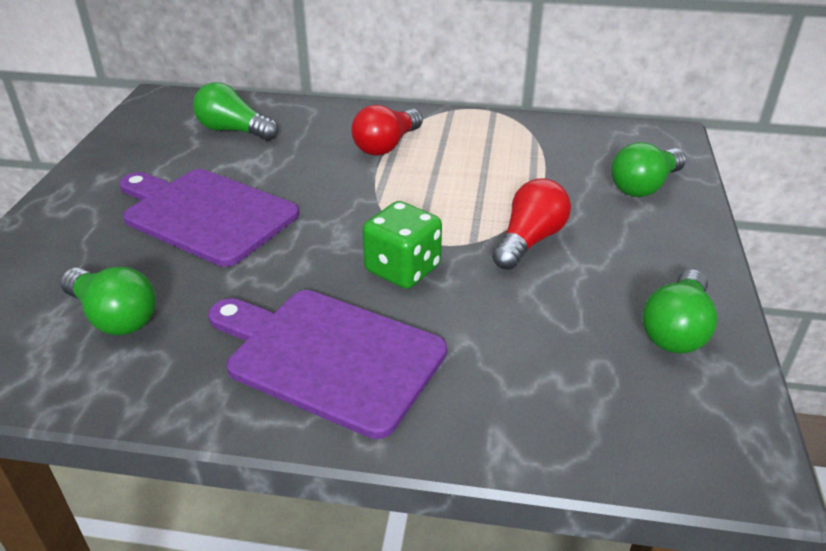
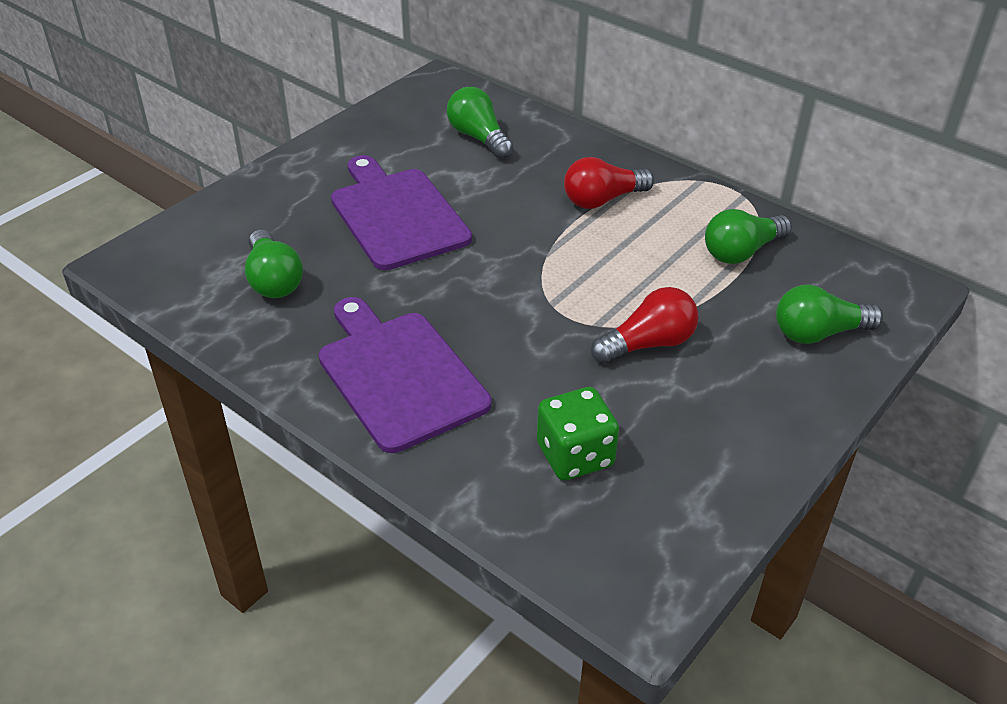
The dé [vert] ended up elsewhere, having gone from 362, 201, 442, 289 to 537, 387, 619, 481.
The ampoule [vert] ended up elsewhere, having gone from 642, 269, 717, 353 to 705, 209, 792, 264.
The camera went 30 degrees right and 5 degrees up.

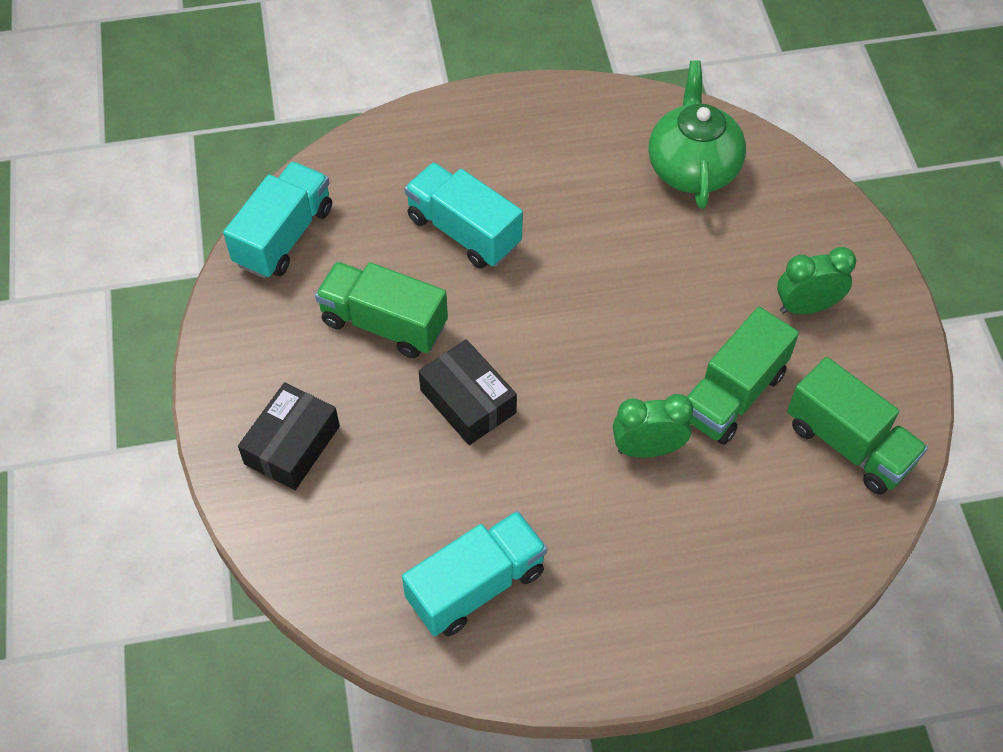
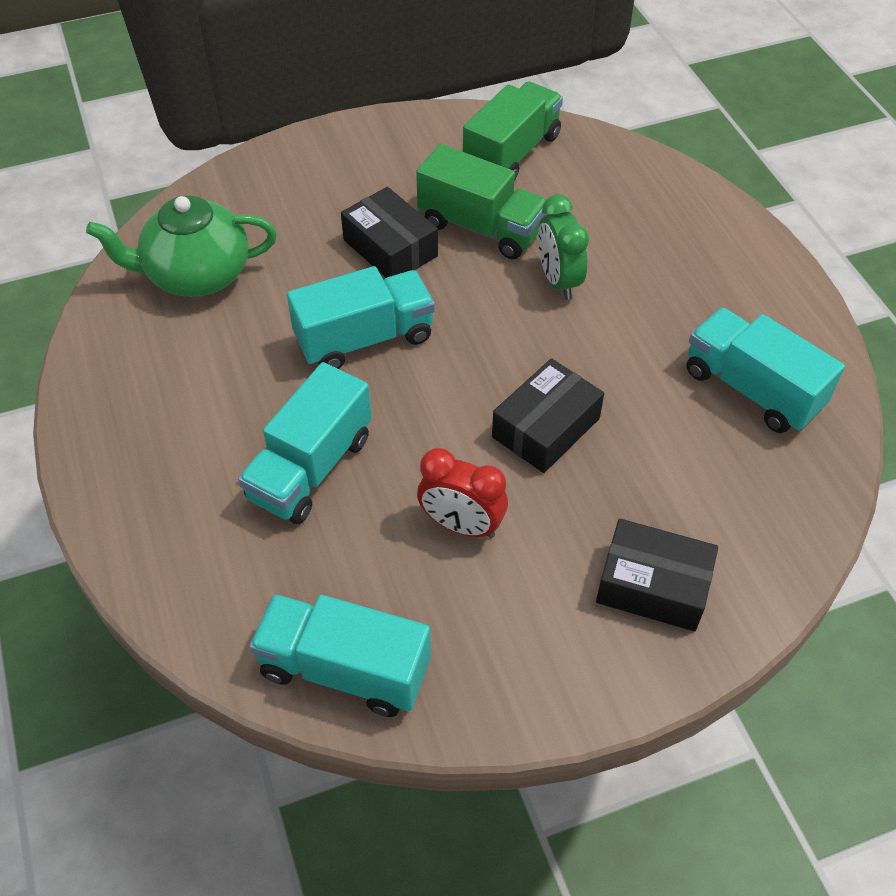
Where the camion [vert] stood at 315, 262, 448, 358, the réveil [rouge] came to stand at 417, 448, 508, 538.
The second view lost the réveil [vert] at 777, 247, 856, 314.
The second view gained the camion [turquoise] at 287, 266, 435, 369.
The second view gained the boîte [noir] at 341, 187, 438, 278.
The camera went 100 degrees left and 5 degrees down.

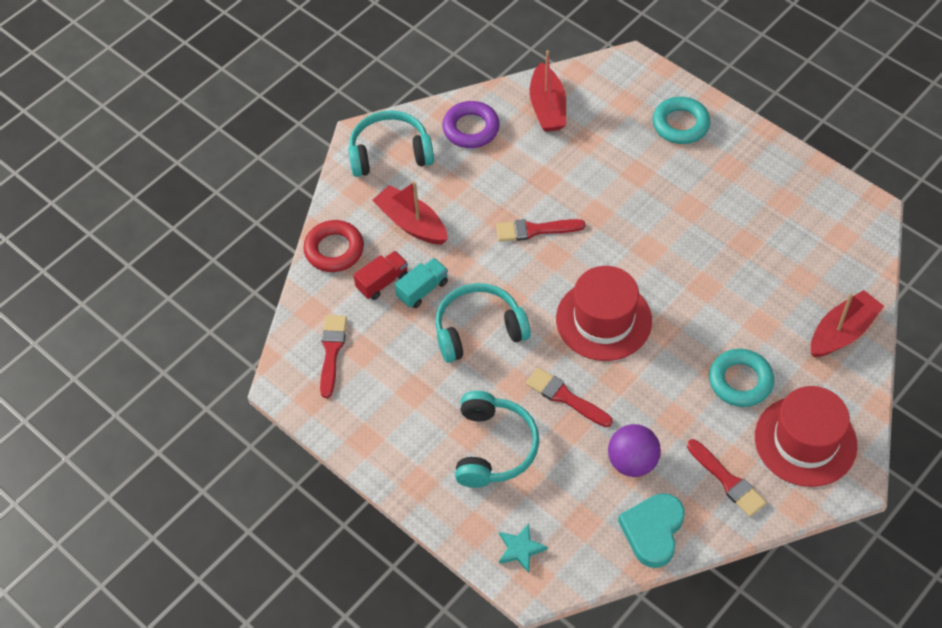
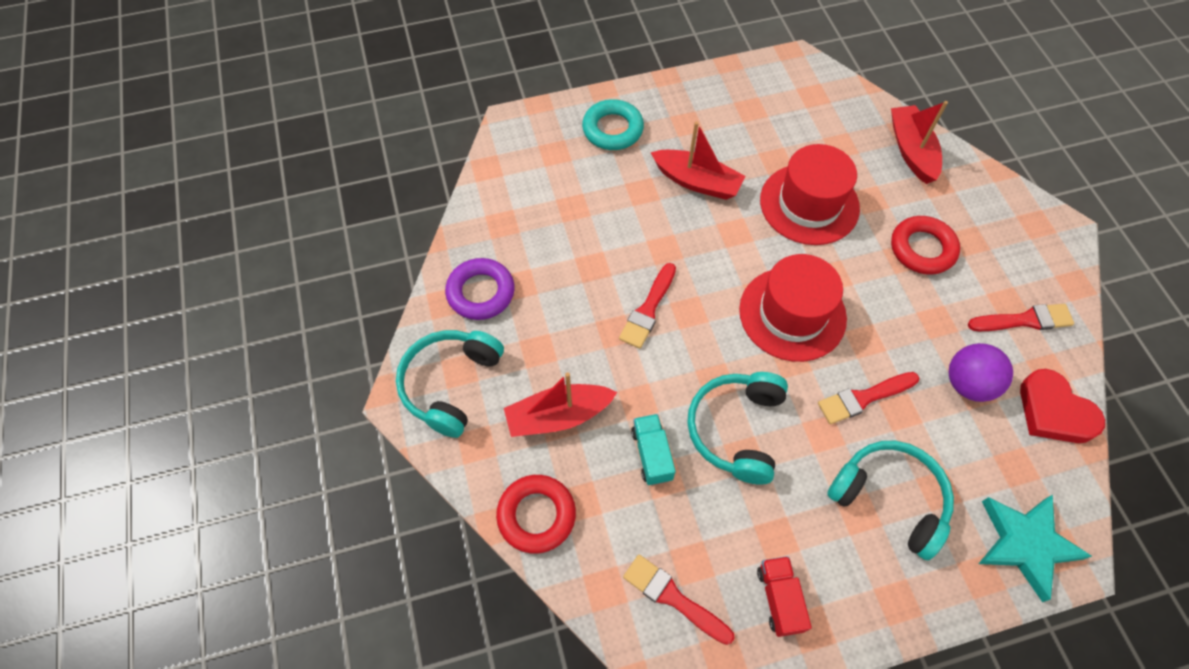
The camion [rouge] ended up elsewhere, having gone from 354, 251, 408, 300 to 757, 556, 812, 637.
The size of the étoile [turquoise] at 499, 524, 547, 573 changed by a factor of 1.80.
The bateau [rouge] ended up elsewhere, having gone from 530, 50, 566, 132 to 651, 121, 745, 200.
What was the cœur [turquoise] at 618, 493, 685, 568 turned into the cœur [rouge] at 1020, 369, 1105, 443.
What was the anneau [turquoise] at 709, 349, 774, 407 turned into the anneau [rouge] at 891, 216, 960, 275.
The chapeau [rouge] ended up elsewhere, having gone from 755, 386, 857, 487 to 760, 144, 860, 245.
The camera went 60 degrees left and 5 degrees up.

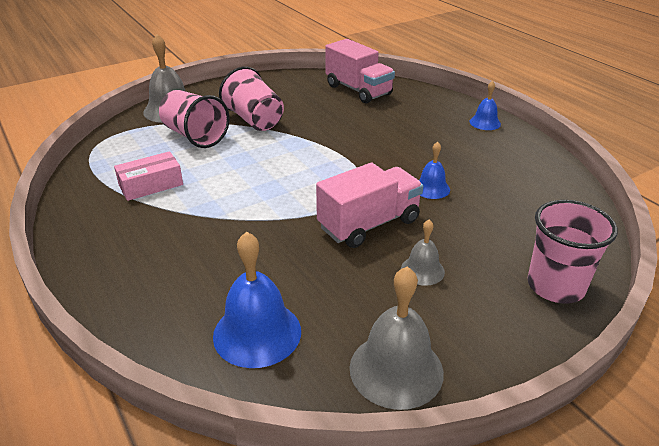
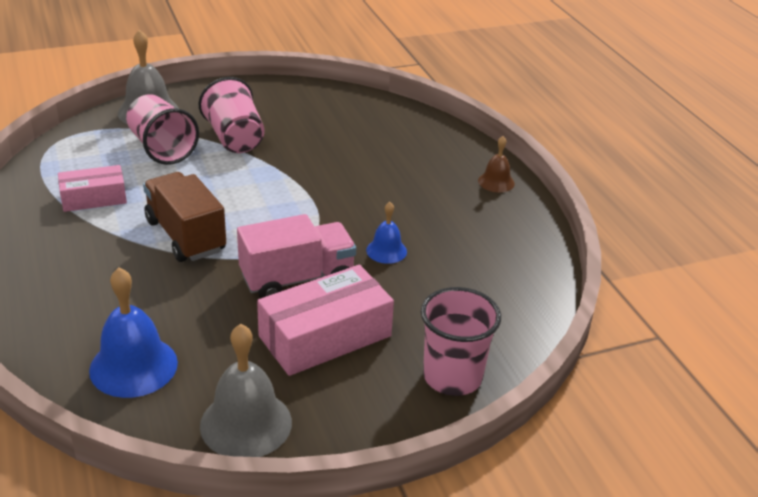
The second view lost the camion [rose] at 325, 39, 395, 104.
Where the cloche [gris] stood at 401, 220, 445, 286, the boîte [rose] came to stand at 257, 265, 394, 376.
What was the cloche [bleu] at 470, 81, 501, 130 turned into the cloche [marron] at 478, 136, 515, 192.
The second view gained the camion [marron] at 143, 172, 226, 262.
The camera went 10 degrees right and 0 degrees up.

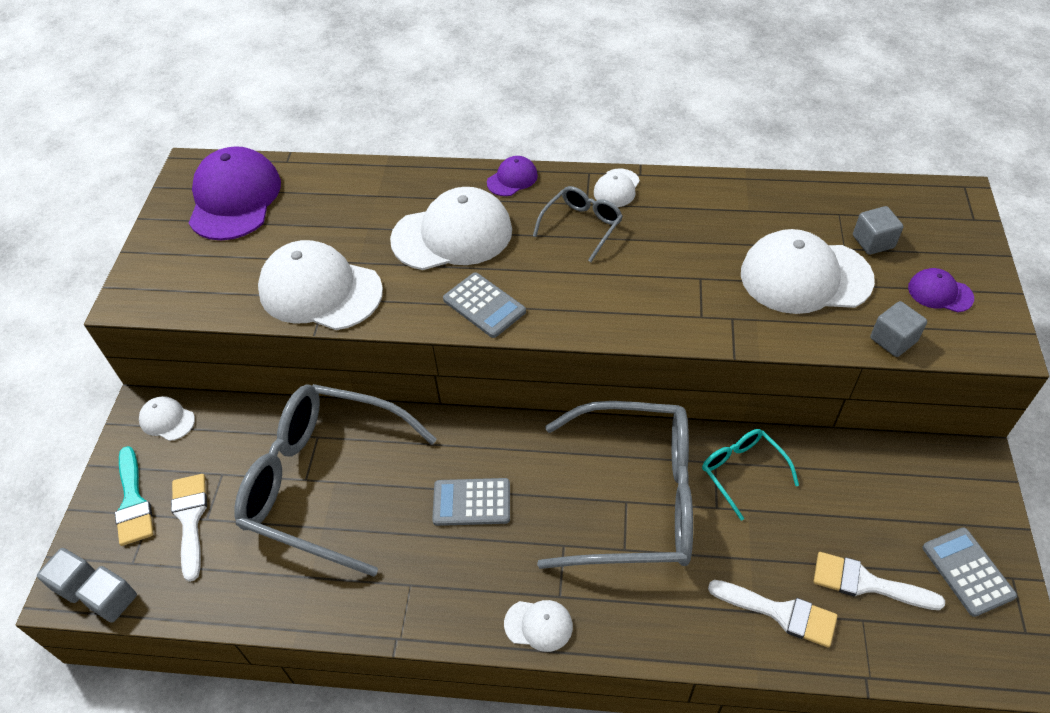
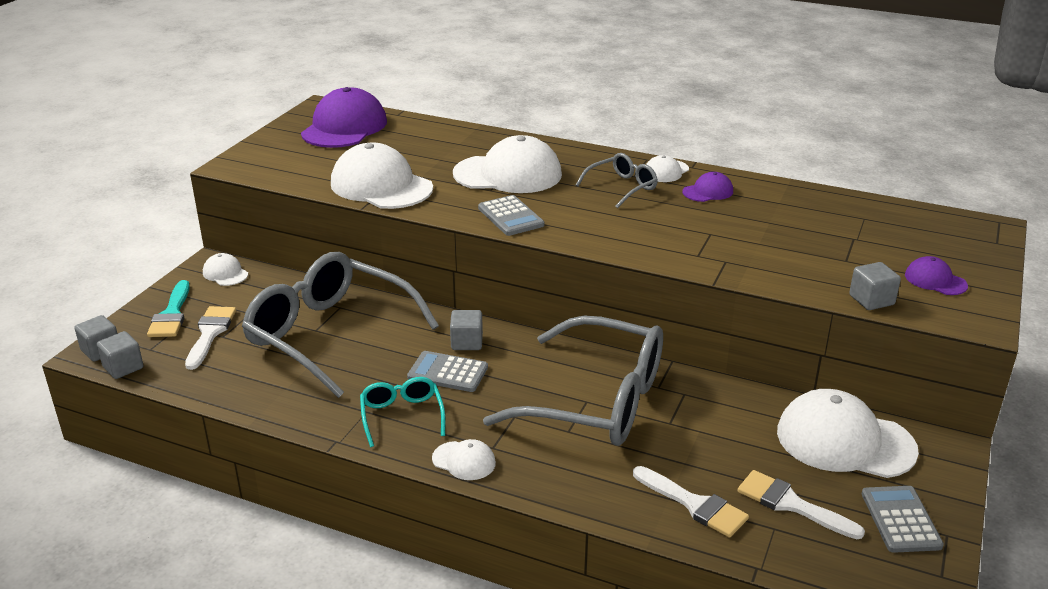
The casquette [violet] ended up elsewhere, having gone from 487, 156, 538, 196 to 682, 172, 733, 202.
The lunettes [turquoise] ended up elsewhere, having gone from 702, 429, 799, 521 to 360, 377, 445, 447.
The casquette [blanc] ended up elsewhere, having gone from 741, 229, 875, 314 to 777, 389, 919, 478.
The cube [gris] ended up elsewhere, having gone from 853, 206, 903, 255 to 450, 310, 483, 350.
The camera went 15 degrees right and 20 degrees down.

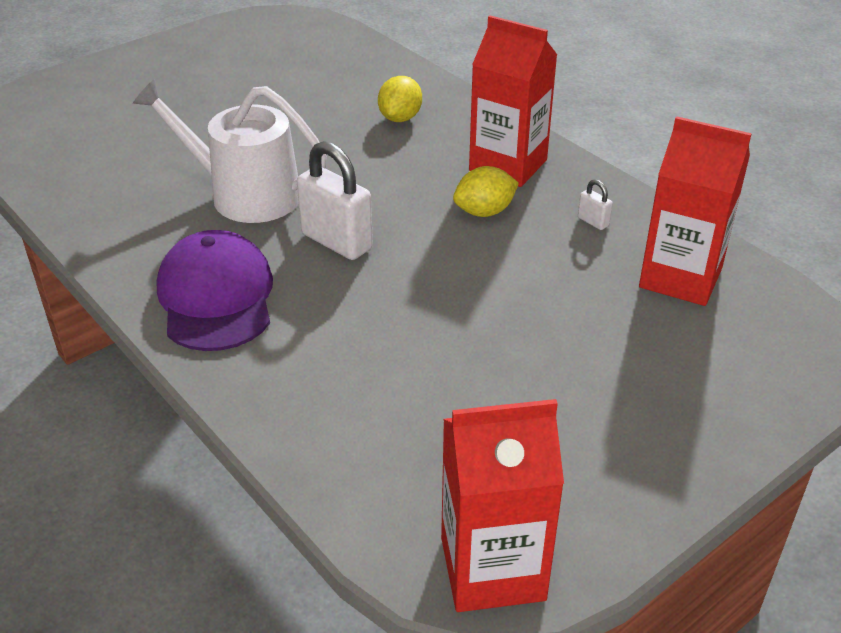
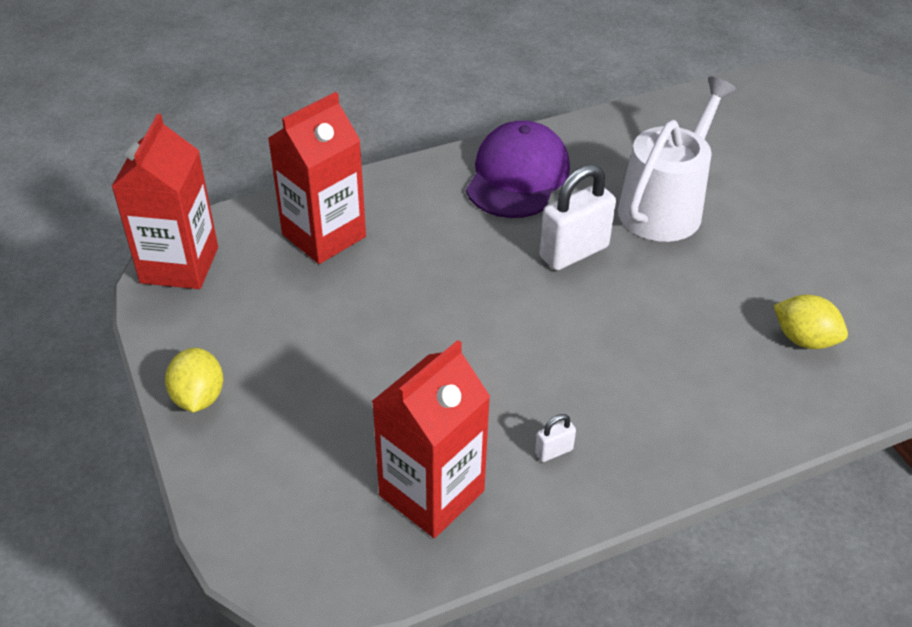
The casquette [violet] at 156, 230, 273, 351 ended up facing another way, 75 degrees counterclockwise from before.
The citron [jaune] ended up elsewhere, having gone from 453, 166, 519, 217 to 165, 348, 223, 412.
The brique de lait [rouge] ended up elsewhere, having gone from 469, 15, 557, 187 to 268, 92, 366, 264.
The camera went 105 degrees right and 5 degrees up.

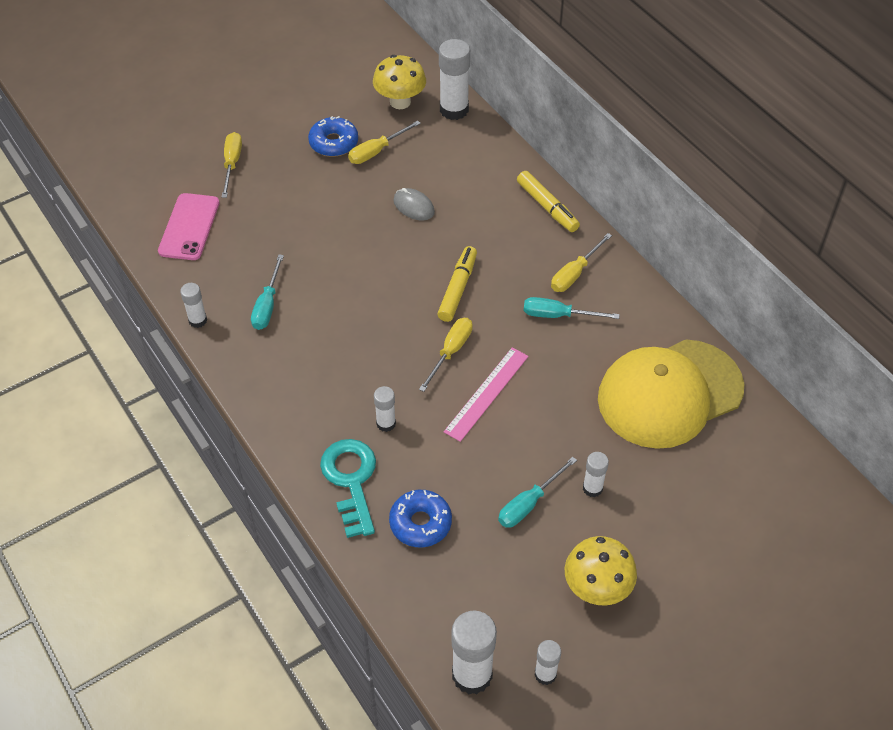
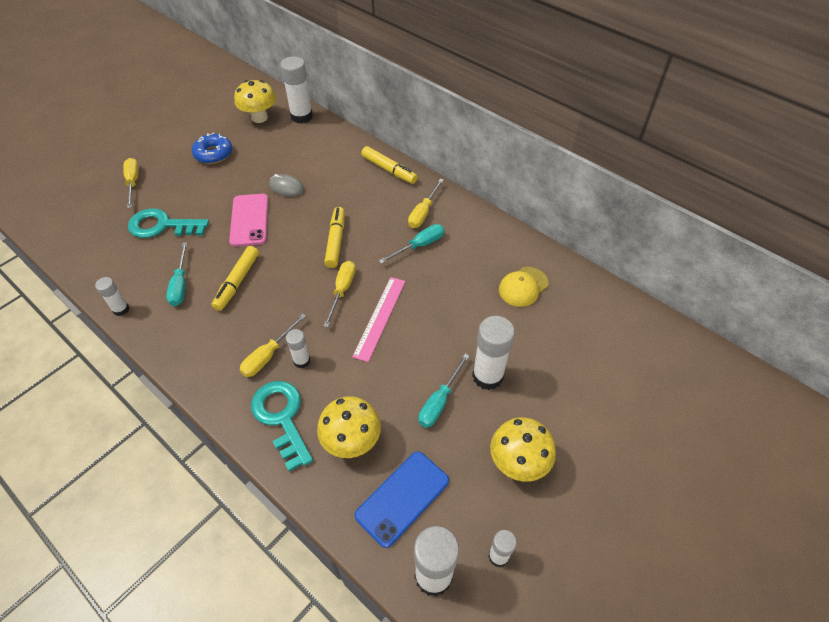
The téléphone [rose] ended up elsewhere, having gone from 158, 193, 220, 260 to 229, 194, 268, 246.
The tournevis [jaune] ended up elsewhere, having gone from 348, 120, 421, 164 to 240, 314, 306, 377.
Where the beignet [bleu] stood at 389, 490, 452, 548, the champignon [jaune] came to stand at 317, 396, 381, 458.
The tournevis [turquoise] at 524, 297, 620, 319 ended up facing another way, 150 degrees clockwise from before.
The size of the bâton de colle [blanc] at 583, 452, 609, 497 changed by a factor of 1.82.
The size of the casquette [jaune] at 598, 339, 744, 449 changed by a factor of 0.45.
The second view gained the clé [turquoise] at 128, 208, 209, 238.
The second view gained the feutre [jaune] at 212, 246, 259, 311.
The second view gained the téléphone [bleu] at 355, 451, 449, 548.
The camera went 15 degrees left and 0 degrees up.

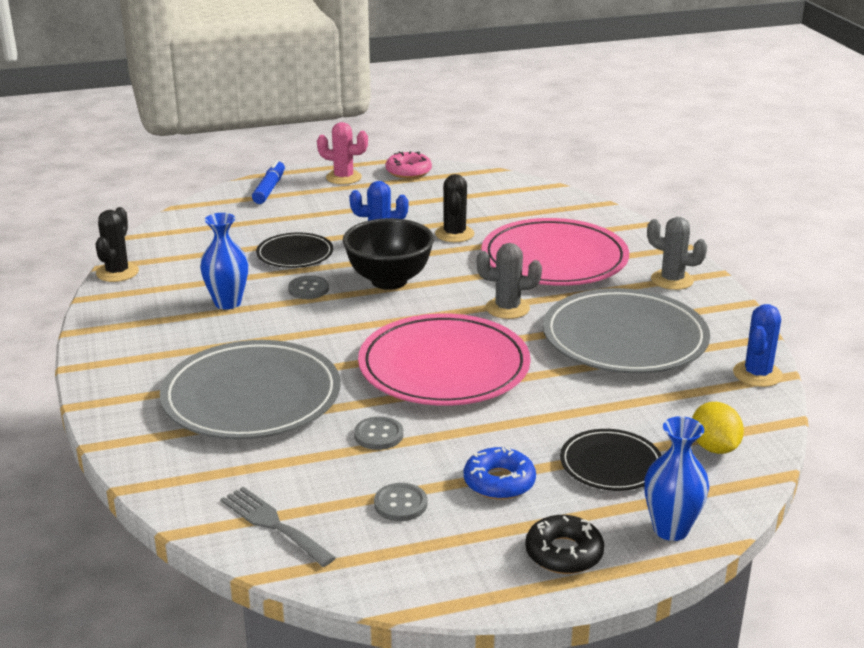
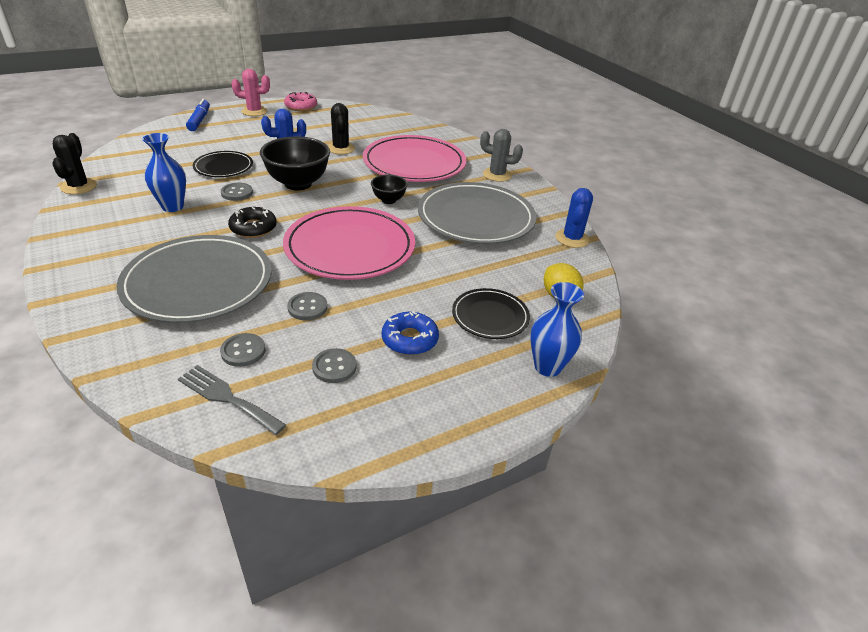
Where the cactus [gris] stood at 477, 243, 542, 319, the bol [noir] came to stand at 371, 174, 408, 204.
The beignet [noir] ended up elsewhere, having gone from 525, 515, 604, 574 to 228, 207, 277, 238.
The second view gained the bouton [gris] at 220, 333, 266, 367.
The camera went 15 degrees left and 10 degrees up.

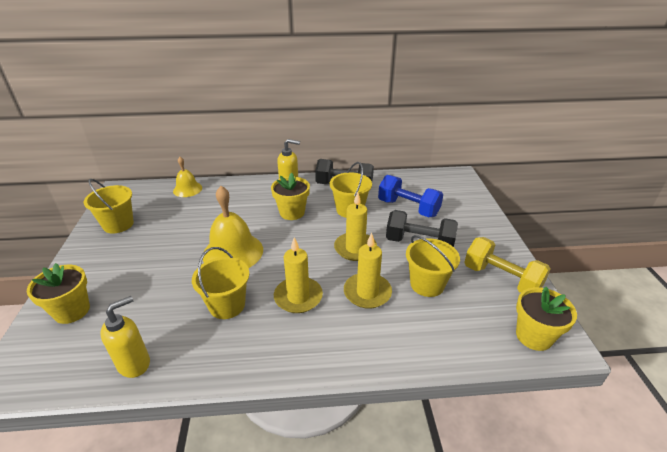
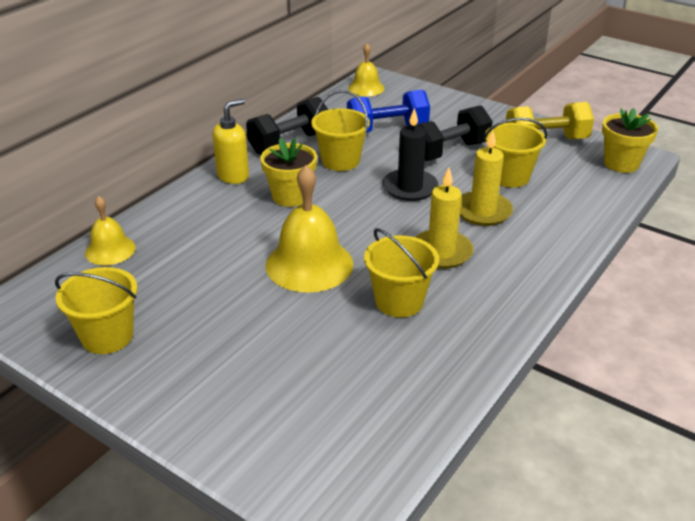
The second view lost the pot de fleurs [jaune] at 27, 263, 90, 324.
The second view lost the distributeur de savon [jaune] at 100, 296, 150, 378.
What was the bougie [jaune] at 334, 192, 377, 261 turned into the bougie [noir] at 382, 108, 438, 201.
The second view gained the cloche [jaune] at 348, 43, 384, 96.
The camera went 50 degrees left and 0 degrees up.

